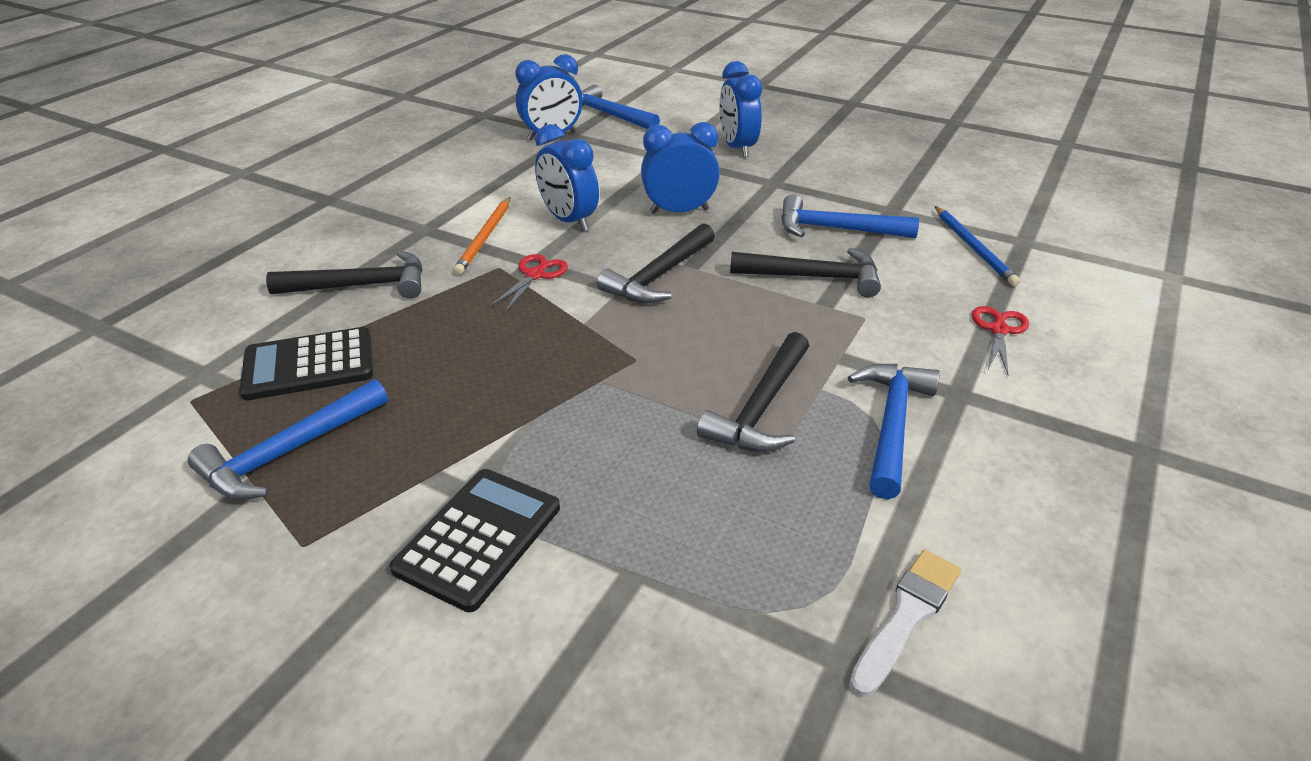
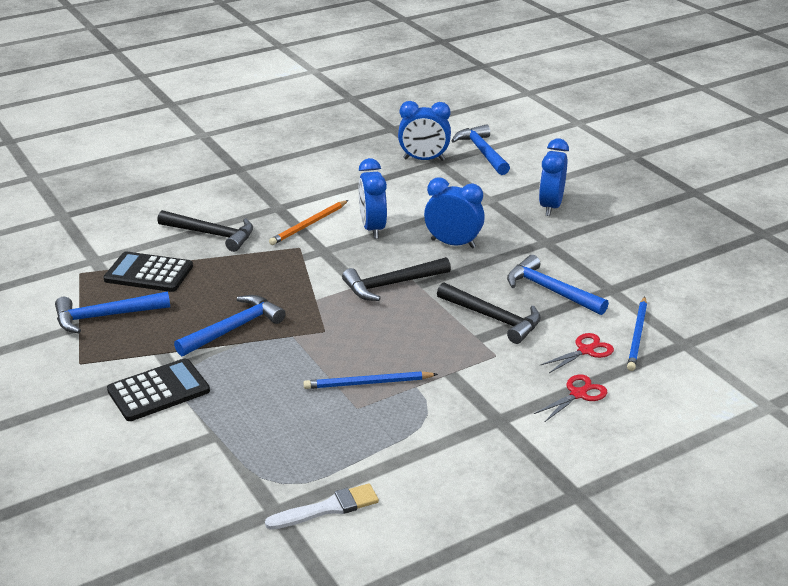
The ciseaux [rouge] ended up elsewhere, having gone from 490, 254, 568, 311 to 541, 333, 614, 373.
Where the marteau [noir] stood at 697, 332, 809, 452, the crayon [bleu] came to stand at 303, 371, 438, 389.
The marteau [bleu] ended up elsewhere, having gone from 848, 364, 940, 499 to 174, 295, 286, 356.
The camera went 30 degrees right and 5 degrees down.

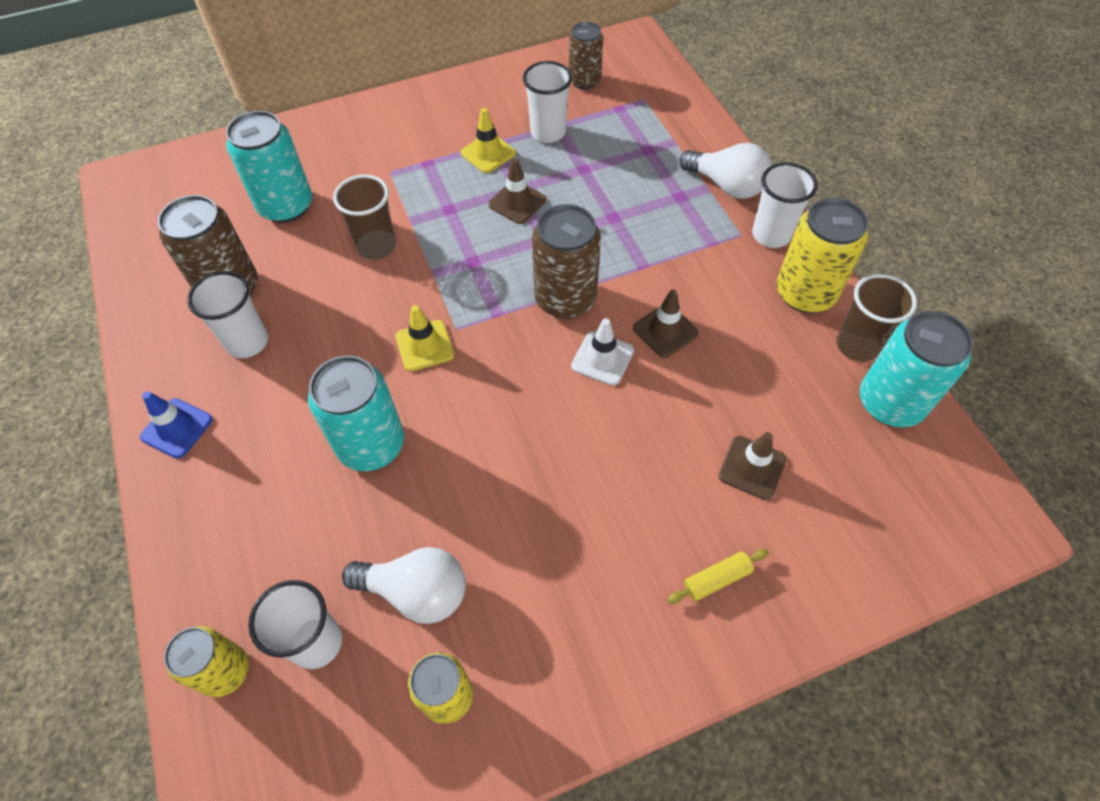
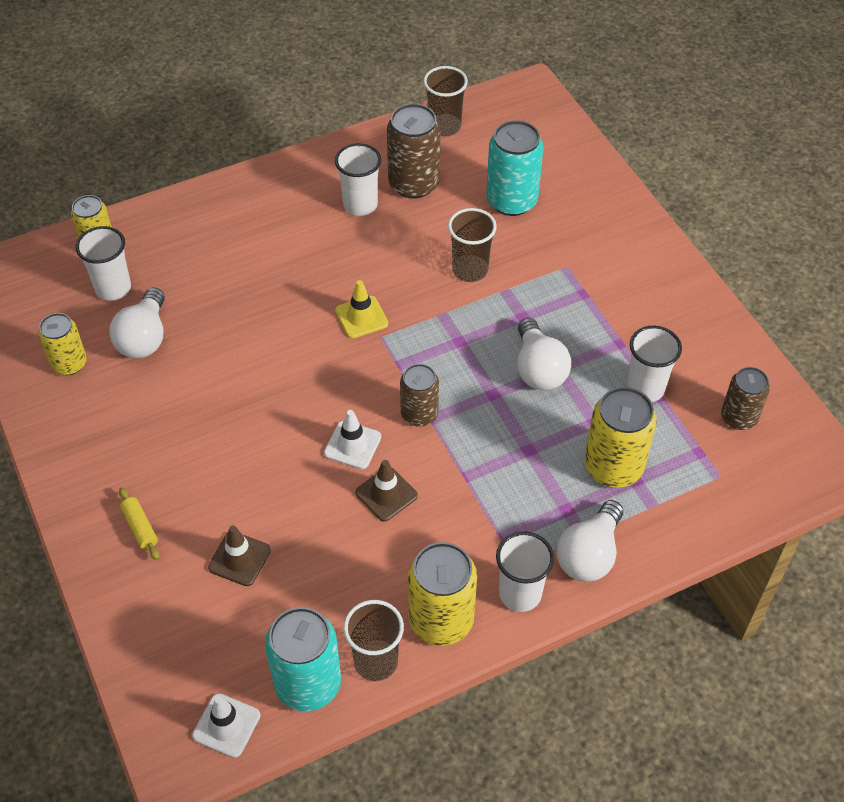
The second view lost the cône de chantier [bleu] at 140, 391, 213, 459.
The second view lost the canette [turquoise] at 308, 356, 404, 471.
The second view lost the cône de chantier [jaune] at 461, 108, 516, 173.
Where the cône de chantier [marron] stood at 488, 158, 546, 224, the ampoule [blanc] came to stand at 517, 318, 571, 390.
The size of the canette [marron] at 532, 204, 601, 319 changed by a factor of 0.64.
The second view gained the cône de chantier [blanc] at 192, 693, 260, 758.
The second view gained the gobelet [marron] at 423, 66, 468, 136.
The second view gained the canette [jaune] at 584, 387, 657, 488.
The camera went 85 degrees right and 5 degrees down.

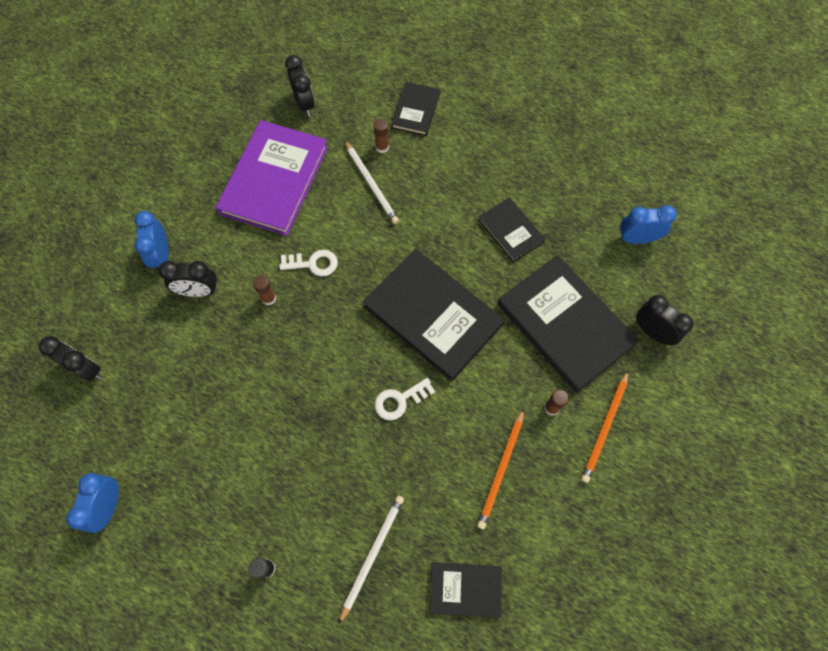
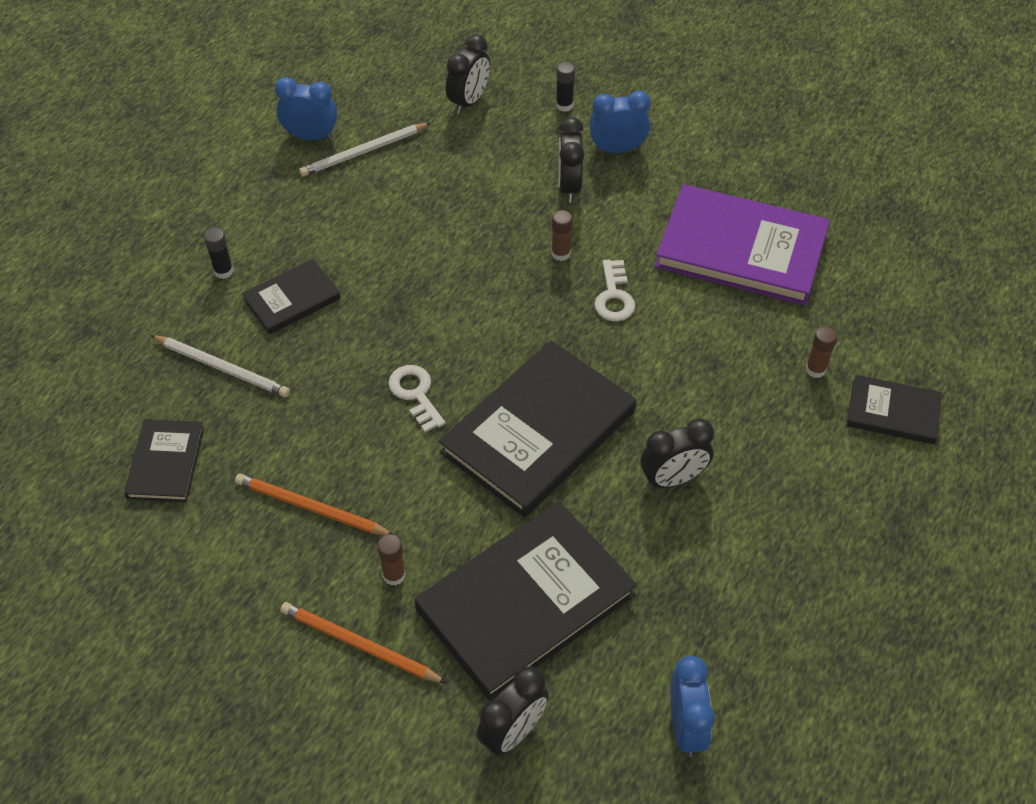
The réveil [noir] ended up elsewhere, having gone from 285, 55, 315, 116 to 641, 418, 714, 488.
The crayon [blanc] ended up elsewhere, having gone from 344, 140, 399, 224 to 299, 123, 430, 176.
The livre [noir] ended up elsewhere, having gone from 478, 197, 545, 262 to 242, 259, 341, 335.
The second view gained the bâton de colle [noir] at 556, 62, 575, 112.
The camera went 90 degrees right and 15 degrees down.

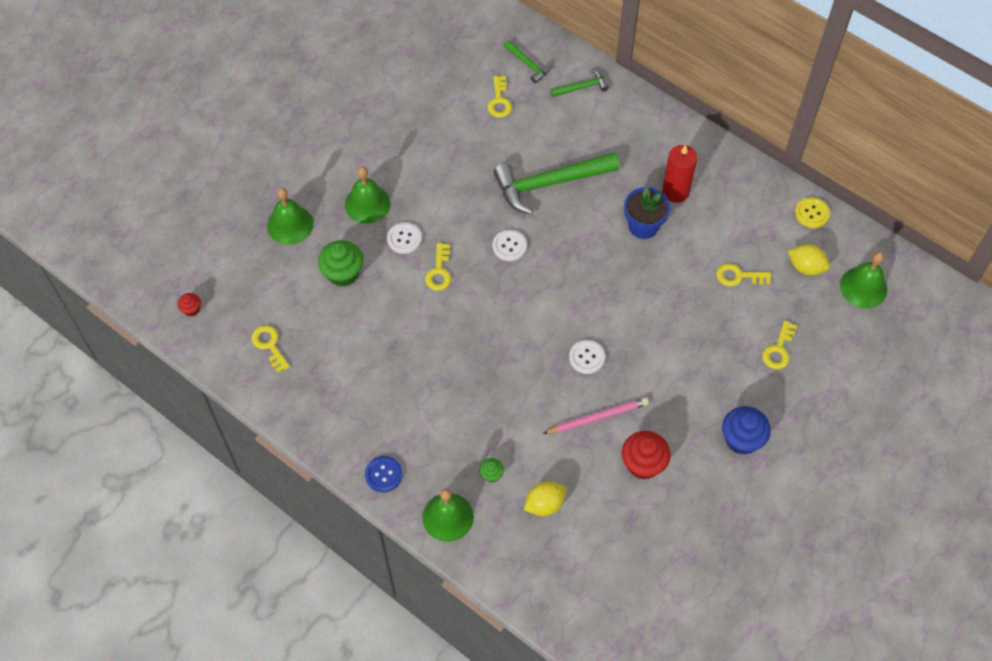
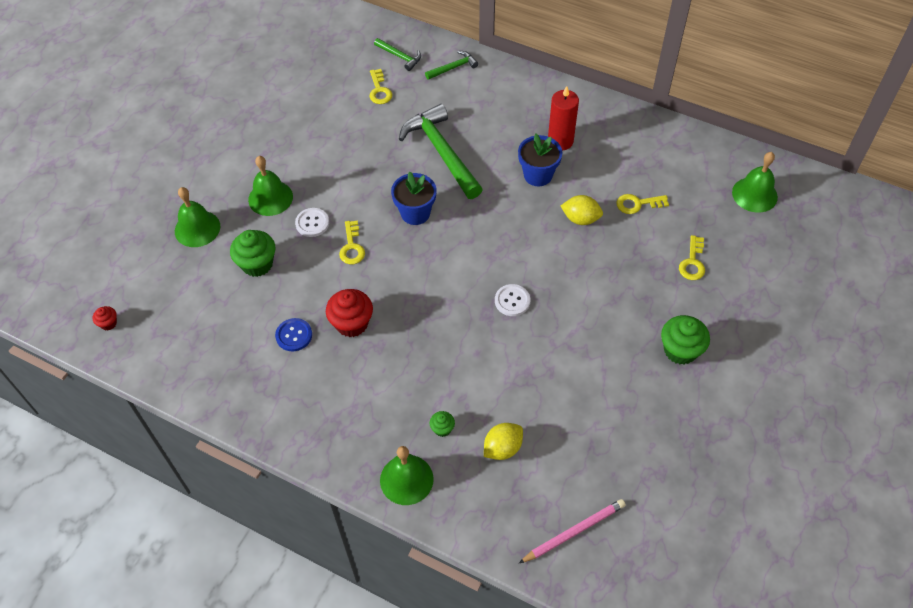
The second view lost the clé [jaune] at 252, 325, 290, 373.
The bouton [bleu] ended up elsewhere, having gone from 365, 456, 403, 492 to 275, 318, 312, 351.
Where the bouton [blanc] stood at 493, 230, 527, 261, the pot de fleurs [bleu] came to stand at 391, 172, 436, 225.
The marteau [vert] at 494, 152, 620, 215 ended up facing another way, 90 degrees clockwise from before.
The crayon [rose] ended up elsewhere, having gone from 543, 397, 649, 434 to 519, 499, 626, 563.
The muffin [rouge] ended up elsewhere, having gone from 622, 431, 671, 479 to 326, 289, 373, 337.
What was the muffin [bleu] at 722, 406, 771, 455 turned into the muffin [vert] at 661, 315, 710, 365.
The citron [jaune] ended up elsewhere, having gone from 788, 244, 830, 275 to 561, 195, 603, 225.
The second view lost the bouton [jaune] at 795, 197, 830, 228.
The camera went 10 degrees left and 5 degrees down.

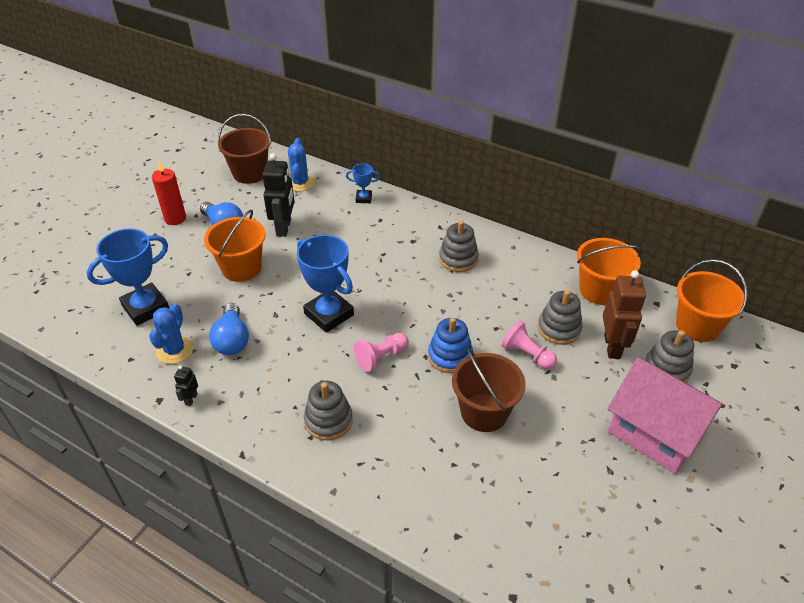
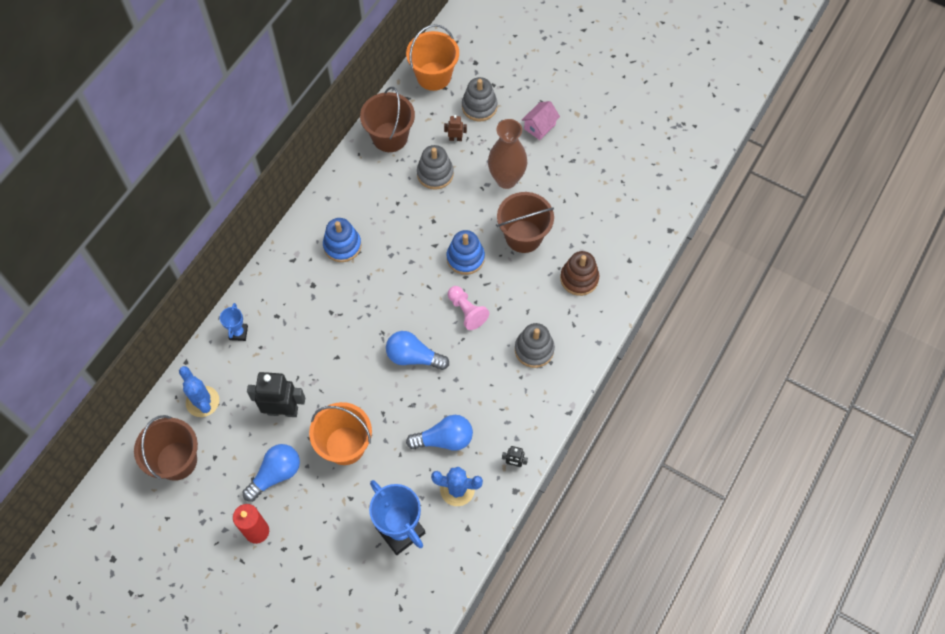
The cactus [bleu] at 288, 138, 315, 192 ended up facing another way, 60 degrees clockwise from before.
Where the trophée [bleu] stood at 297, 235, 354, 333, the ampoule [bleu] came to stand at 386, 331, 449, 370.
What was the jouet à empiler [gris] at 439, 221, 479, 272 turned into the jouet à empiler [bleu] at 323, 218, 362, 262.
The second view lost the pion [rose] at 502, 321, 557, 369.
What was the seau [orange] at 577, 238, 642, 305 turned into the seau [marron] at 360, 87, 415, 152.
The size of the robot [marron] at 603, 270, 646, 359 changed by a factor of 0.47.
The size of the maison [rose] at 608, 358, 725, 474 changed by a factor of 0.46.
The second view gained the vase [marron] at 488, 119, 527, 189.
The second view gained the jouet à empiler [marron] at 560, 251, 599, 296.
The camera went 90 degrees left and 20 degrees up.

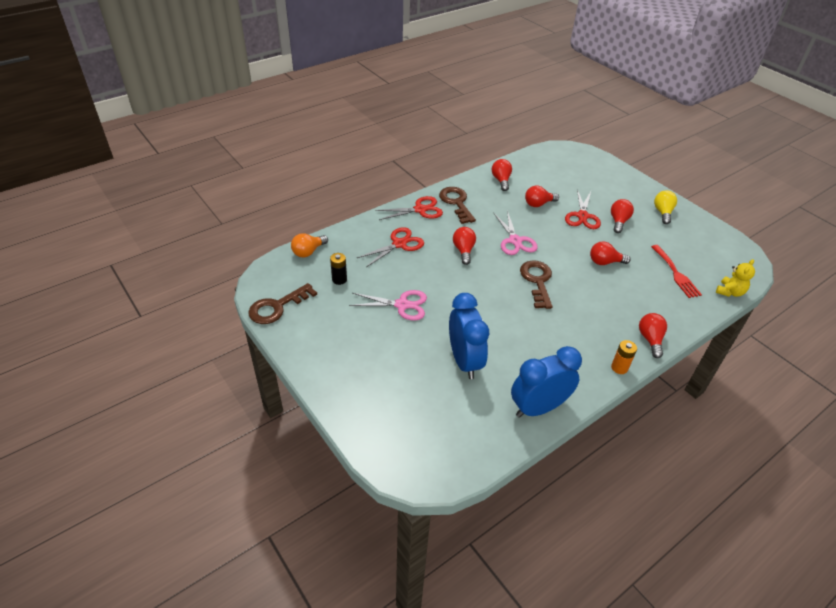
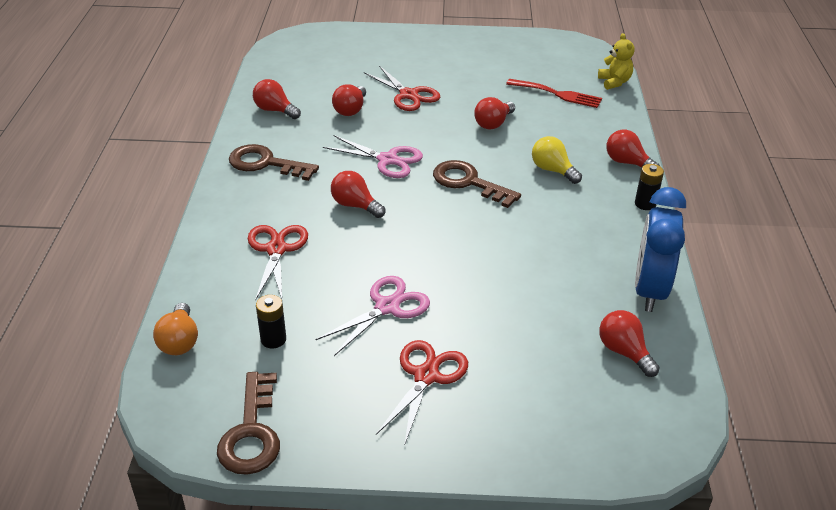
The ciseaux [rouge] ended up elsewhere, having gone from 375, 196, 443, 220 to 376, 340, 468, 446.
The second view lost the réveil [bleu] at 449, 293, 489, 379.
The ampoule [rouge] ended up elsewhere, having gone from 611, 199, 634, 233 to 599, 310, 660, 377.
What was the pile [orange] at 611, 340, 637, 374 turned into the pile [noir] at 635, 164, 664, 210.
The ampoule [jaune] ended up elsewhere, having gone from 654, 190, 677, 224 to 532, 136, 582, 184.
The camera went 50 degrees left and 5 degrees down.

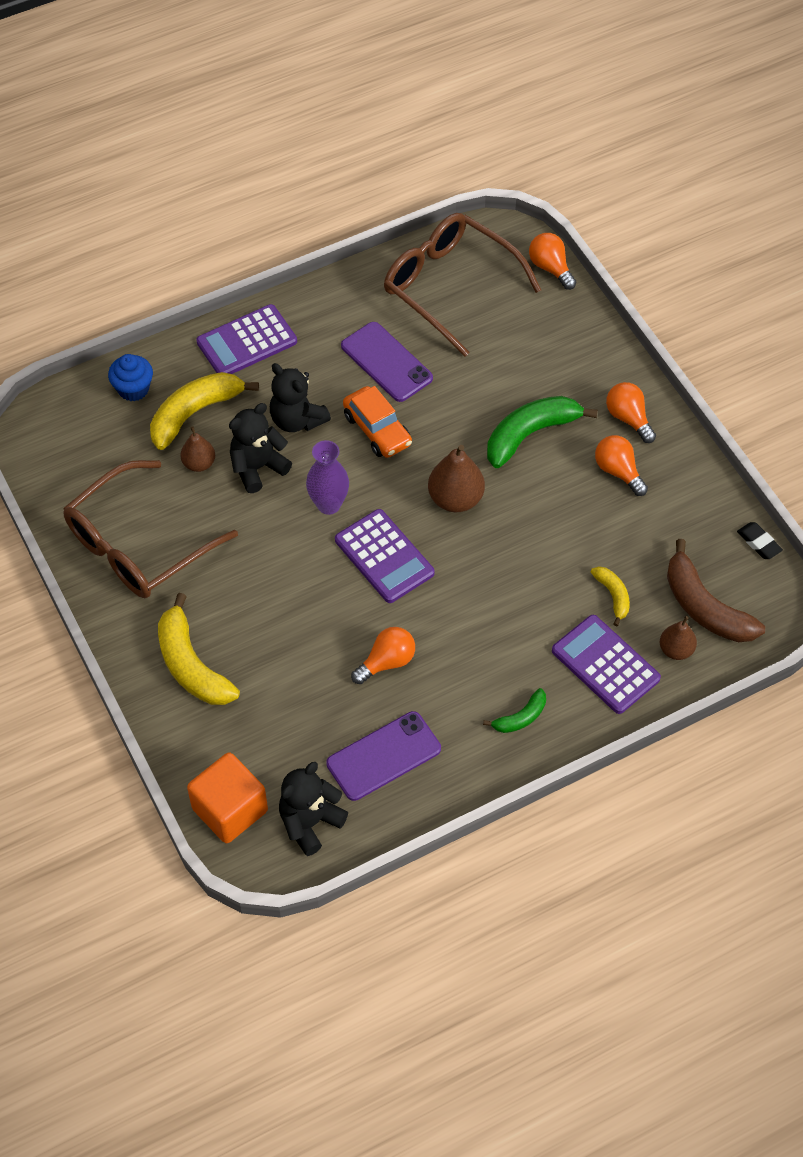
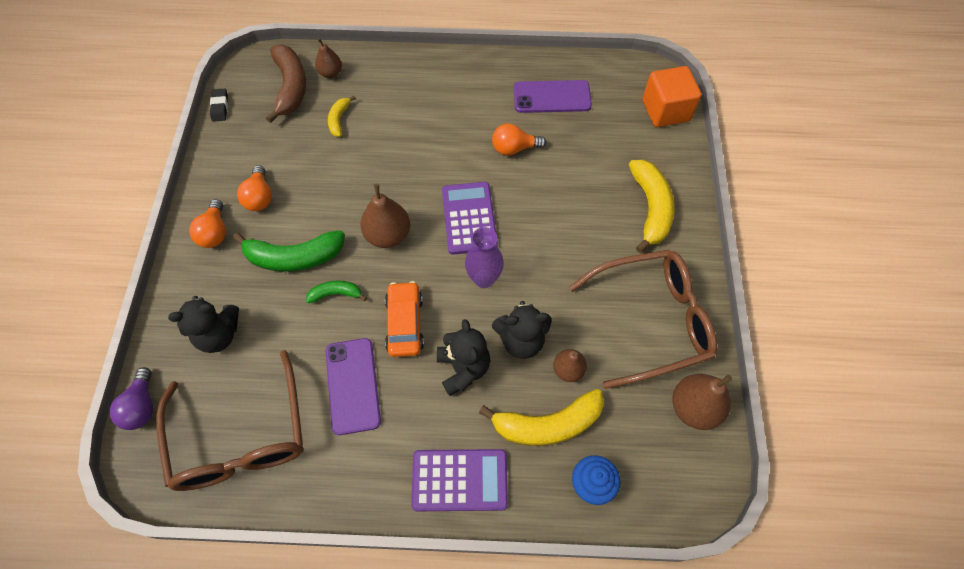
The ours en peluche [noir] ended up elsewhere, having gone from 279, 762, 348, 856 to 168, 296, 239, 353.
The banane [vert] ended up elsewhere, having gone from 483, 688, 546, 733 to 306, 280, 367, 303.
What was the ampoule [orange] at 529, 233, 576, 290 turned into the ampoule [violet] at 109, 367, 153, 430.
The second view lost the calculatrice [violet] at 552, 615, 661, 714.
The second view gained the poire [marron] at 673, 374, 732, 430.
The camera went 150 degrees left and 5 degrees up.

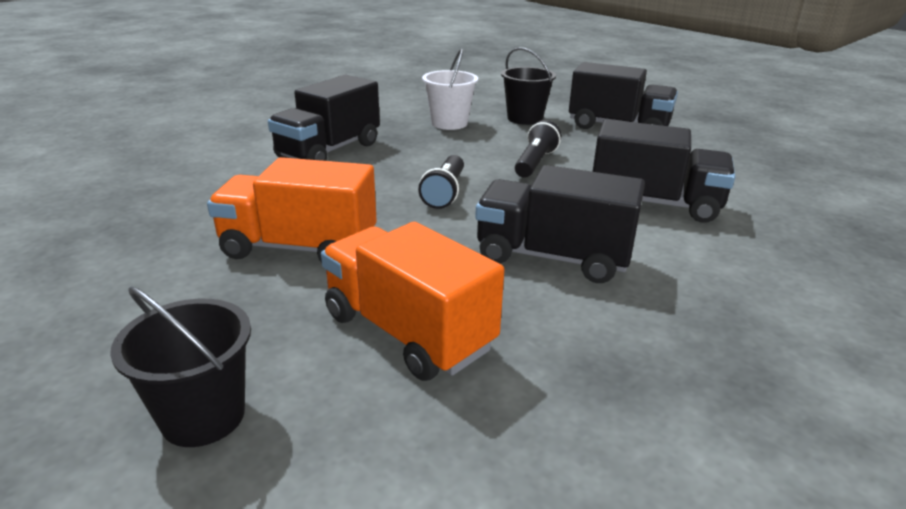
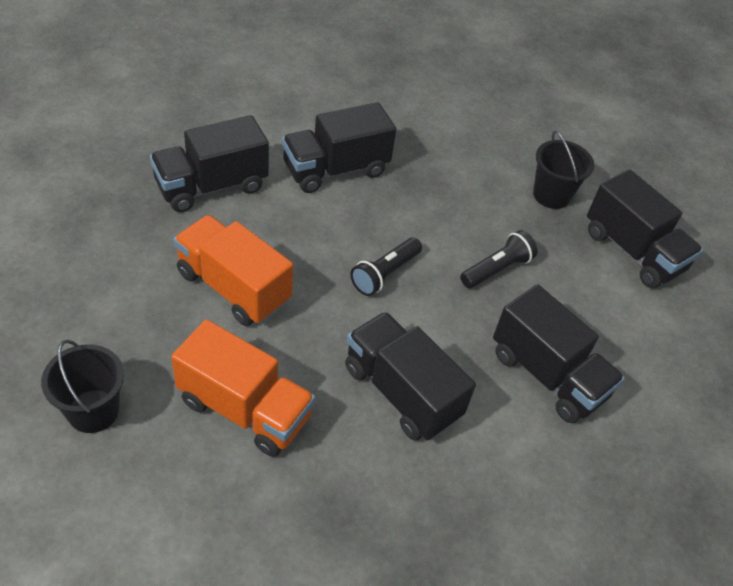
The camion [orange] at 321, 222, 504, 381 ended up facing another way, 135 degrees clockwise from before.
The second view lost the seau [blanc] at 422, 49, 478, 130.
The second view gained the camion [noir] at 150, 115, 269, 212.
The camera went 25 degrees right and 20 degrees up.

